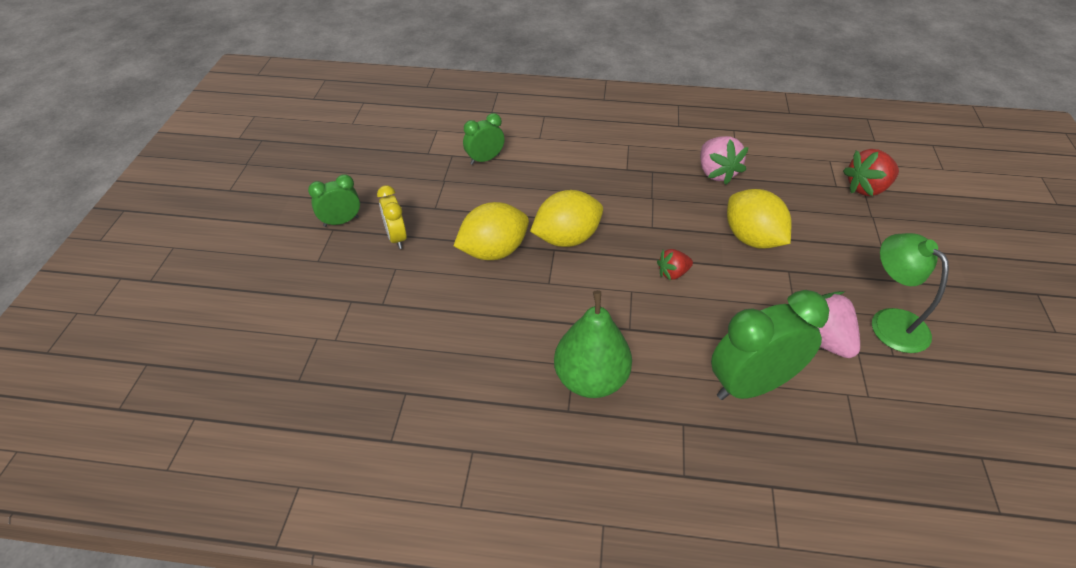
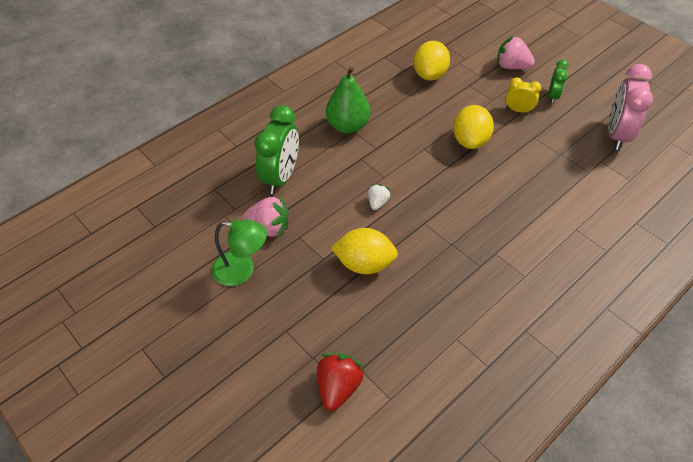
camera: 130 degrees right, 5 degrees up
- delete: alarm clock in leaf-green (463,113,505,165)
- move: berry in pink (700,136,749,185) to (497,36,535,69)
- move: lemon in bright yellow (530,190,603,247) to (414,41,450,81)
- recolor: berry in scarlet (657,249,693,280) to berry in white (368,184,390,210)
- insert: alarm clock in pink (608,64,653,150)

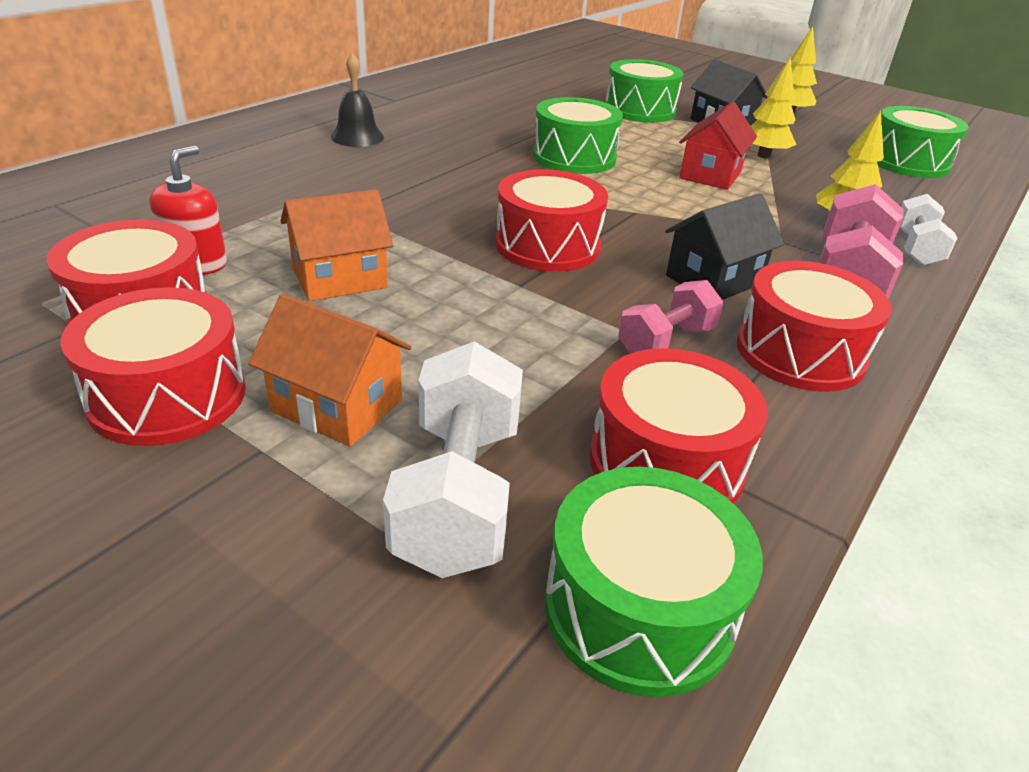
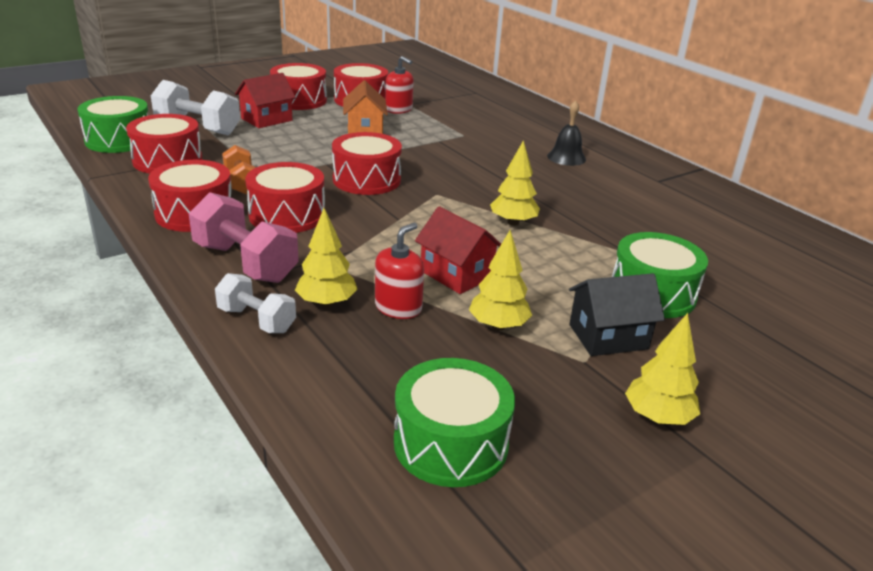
camera: 110 degrees right, 5 degrees down
- replace: toy drum in leaf-green (533,97,623,174) to tree in bright yellow (490,140,540,226)
- replace: cottage in jet-black (665,193,784,300) to toy drum in scarlet (245,162,325,233)
- recolor: hand weight in pink (618,280,724,354) to hand weight in orange-coloured (222,145,256,195)
- recolor: cottage in orange-coloured (248,294,412,447) to cottage in scarlet (235,73,296,128)
- insert: pump bottle in scarlet (375,223,424,319)

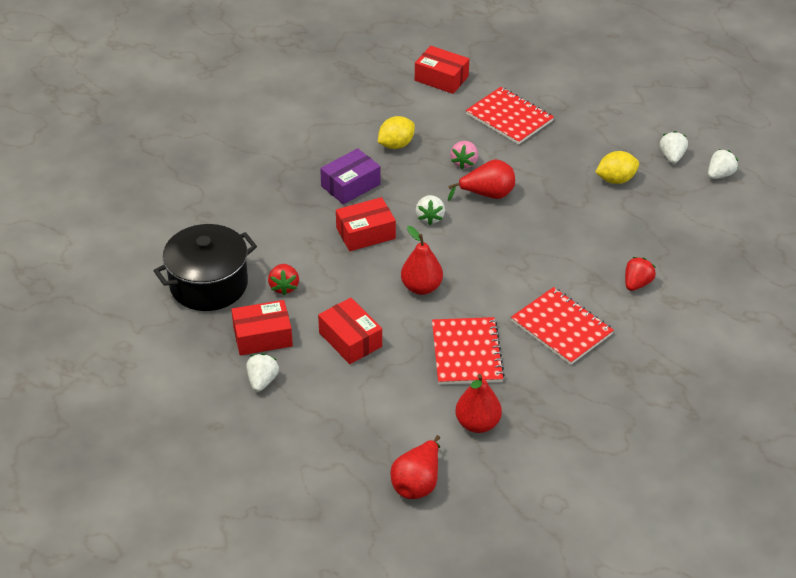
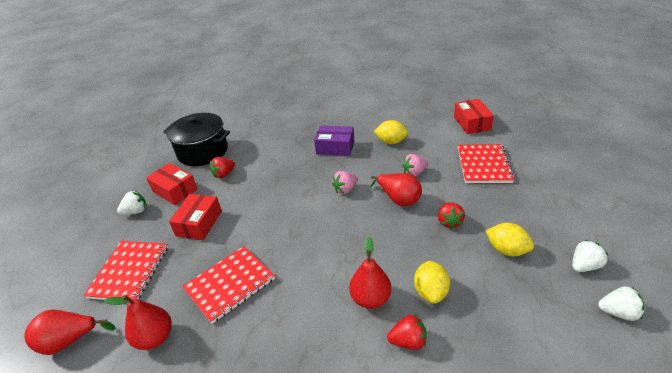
camera: 55 degrees right, 5 degrees down
- recolor: berry in white (416,195,445,225) to berry in pink (332,171,358,194)
- delete: package in scarlet (336,197,396,251)
- move: pear in scarlet (401,226,443,295) to (349,237,391,309)
- move: exercise book in scarlet (511,287,614,365) to (83,241,168,302)
- insert: berry in scarlet (438,202,465,229)
- insert: lemon in bright yellow (414,261,450,304)

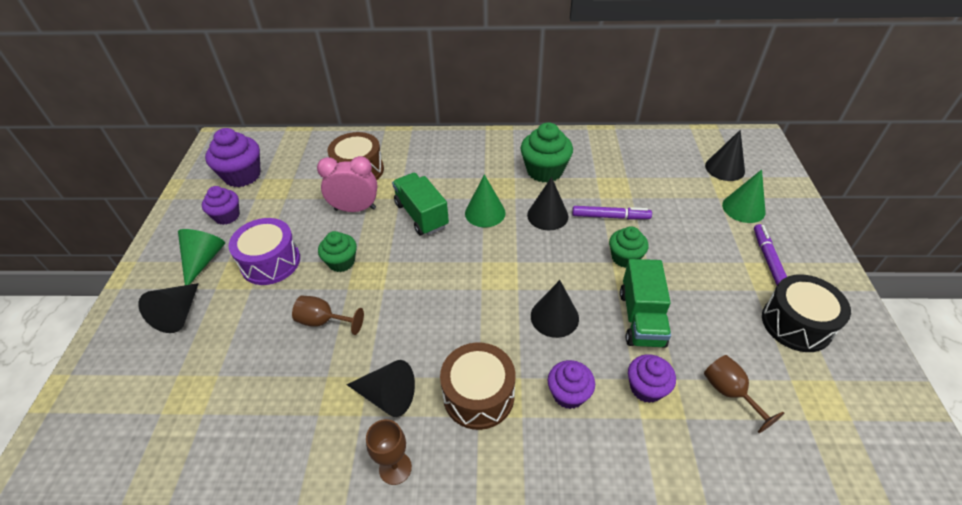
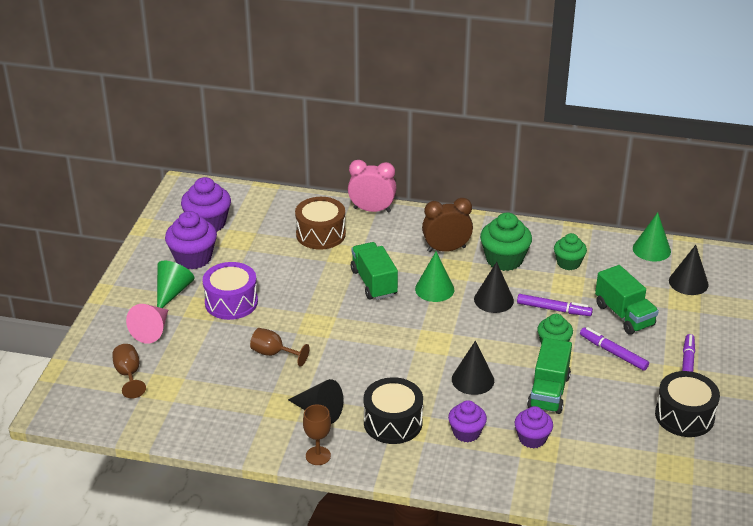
camera: 10 degrees right, 10 degrees down
- move: alarm clock in pink (317,156,378,212) to (348,160,396,212)
- move: cone shape in leaf-green (722,169,766,223) to (633,212,671,262)
- resize: cupcake in purple (202,186,240,225) = (165,211,217,269) x1.57
- move: cupcake in leaf-green (318,231,357,272) to (554,233,587,270)
- recolor: cone shape in jet-black (138,283,199,333) to cone shape in pink (126,304,168,344)
- recolor: toy drum in russet (440,343,515,430) to toy drum in jet-black (364,377,423,444)
- move: chalice in russet (704,355,784,433) to (112,344,146,399)
- insert: alarm clock in russet (422,198,473,252)
- insert: truck in leaf-green (595,265,659,335)
- insert: marker in purple (580,327,649,371)

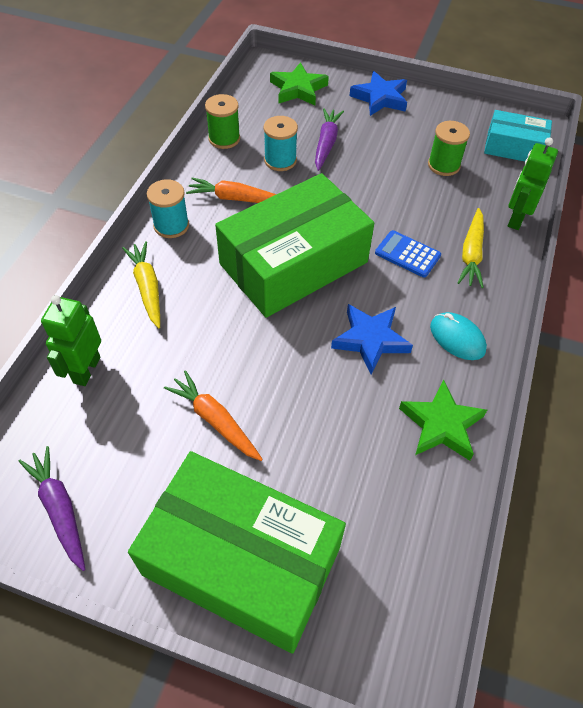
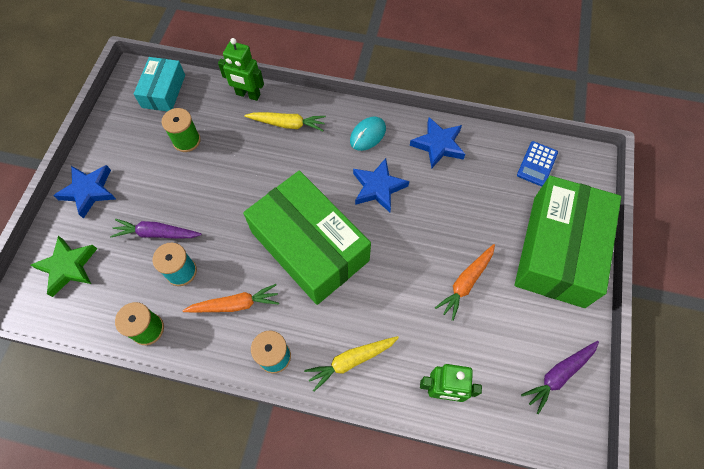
camera: 95 degrees left, 10 degrees up
- rotate: carrot in orange-coloured (186,178,276,203) = (182,284,279,312) 105 degrees counterclockwise
- move: pocket calculator in blue (375,230,441,278) to (517,141,558,187)
- recolor: star in leaf-green (399,379,487,461) to star in blue (410,117,465,169)

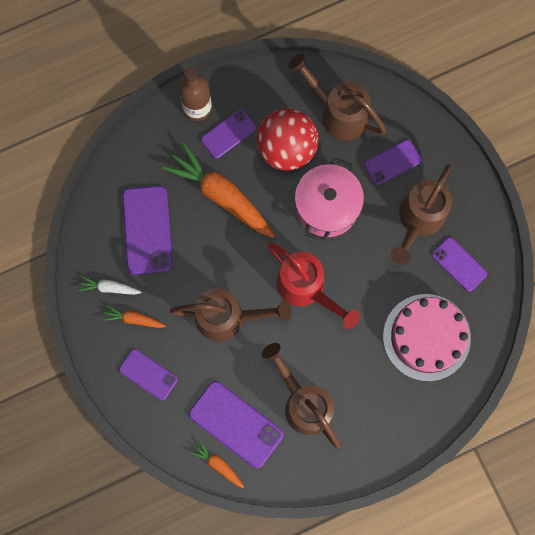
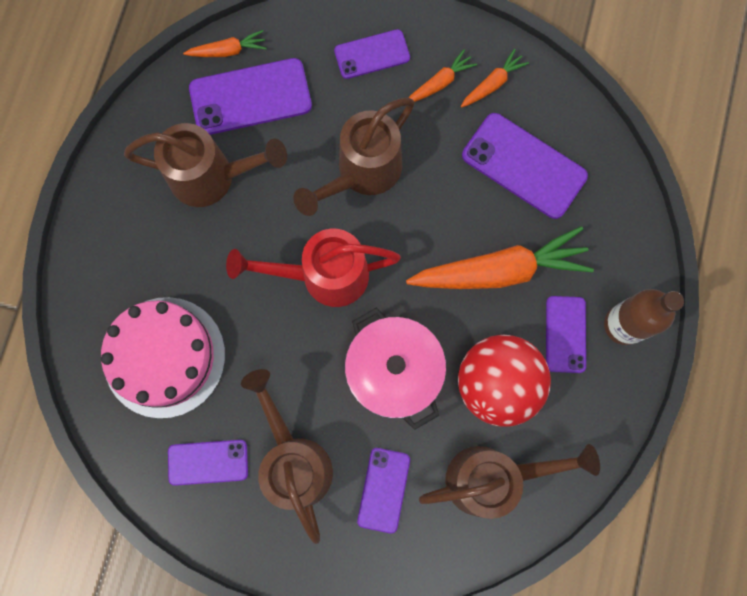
camera: 130 degrees right, 0 degrees up
- recolor: carrot in white (78,275,141,295) to carrot in orange-coloured (461,49,529,108)

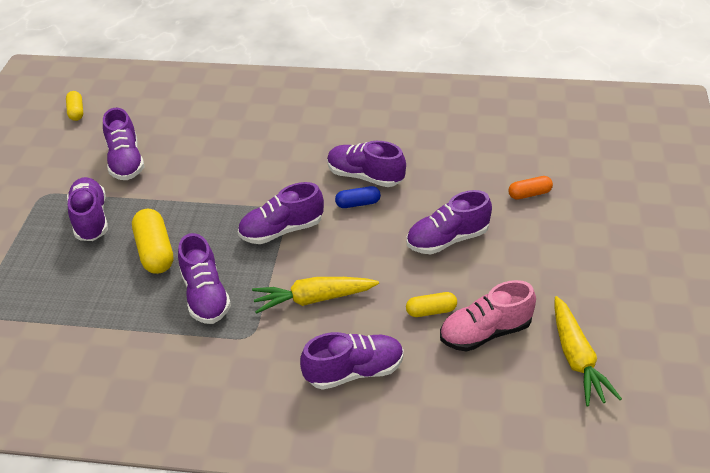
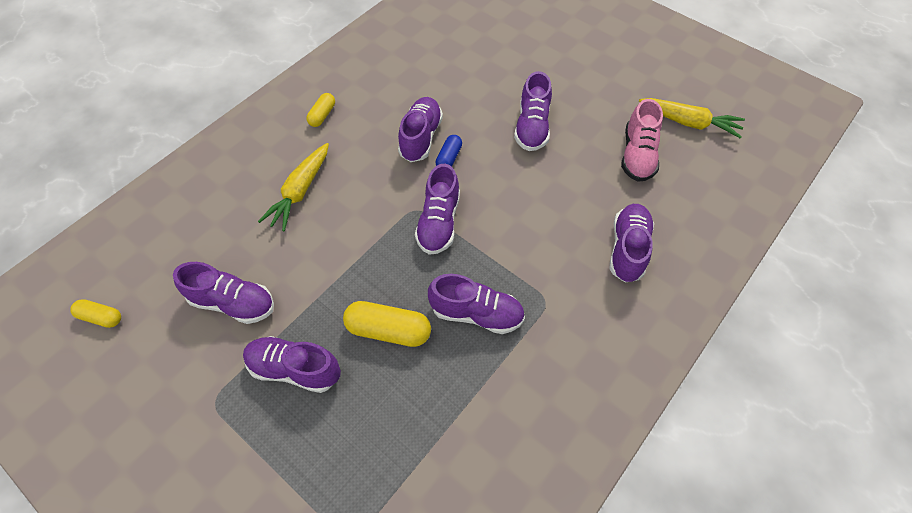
camera: 60 degrees left, 15 degrees up
- rotate: shoe in purple (327,141,406,187) = (398,97,443,162) 135 degrees clockwise
- delete: pill in orange-coloured (508,176,553,200)
- move: carrot in bright yellow (252,277,379,314) to (258,143,329,231)
- move: pill in bright yellow (406,292,457,317) to (306,93,335,127)

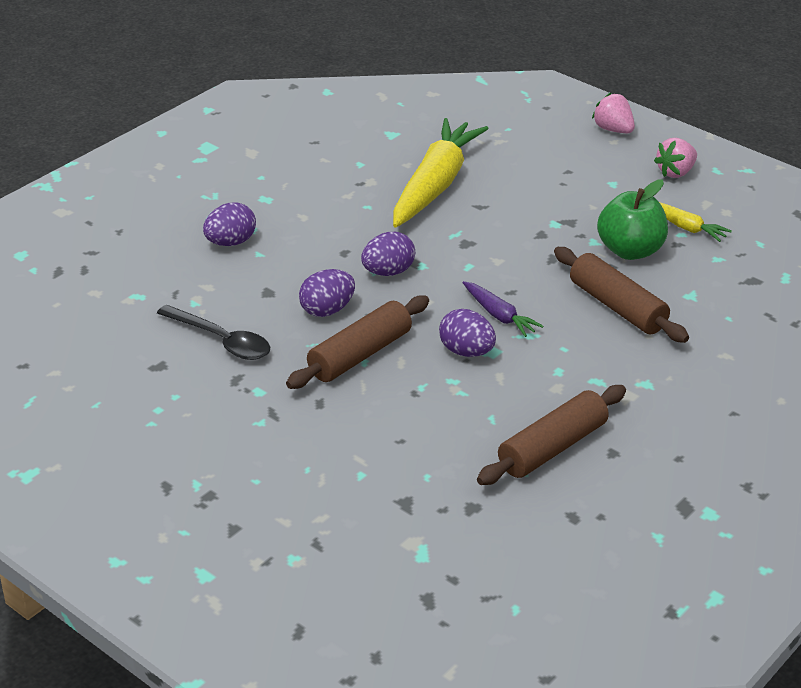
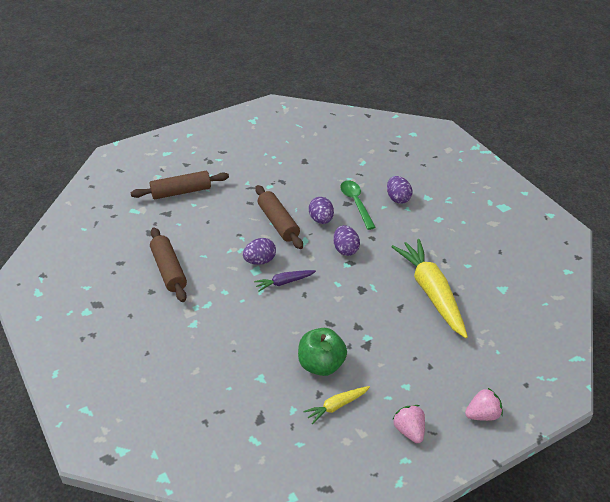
camera: 110 degrees right, 5 degrees up
- rotate: carrot in bright yellow (393,118,489,228) = (391,239,468,338) 150 degrees counterclockwise
- move: dough roller in russet (554,247,689,343) to (131,171,229,199)
- delete: spoon in jet-black (157,305,270,360)
- insert: spoon in leaf-green (340,180,376,230)

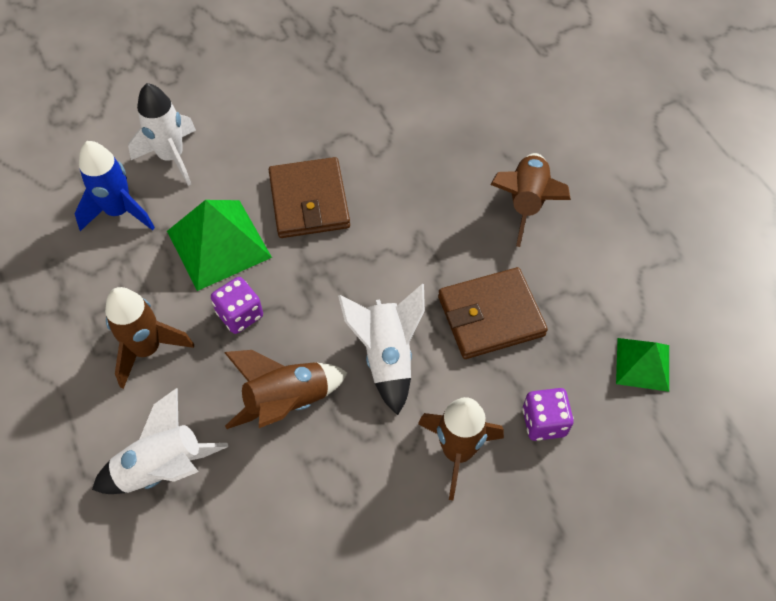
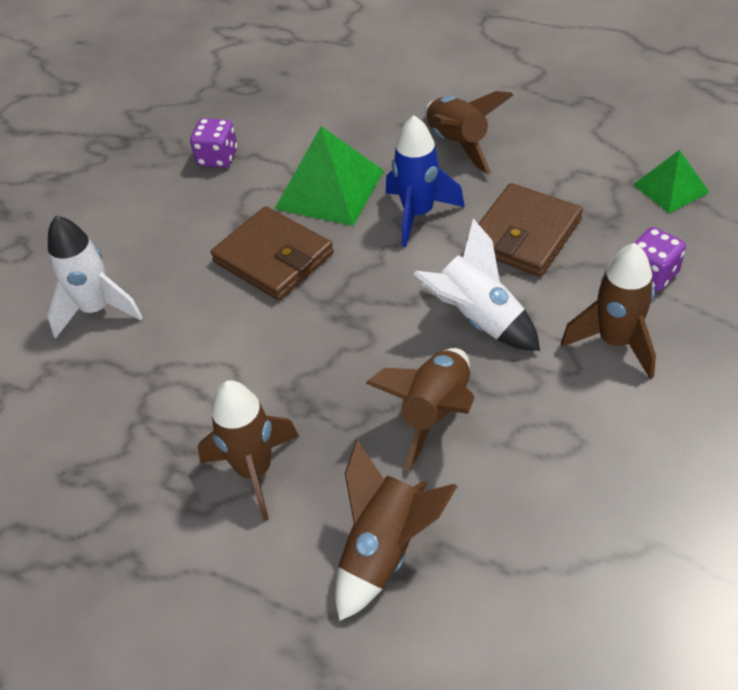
camera: 35 degrees left, 10 degrees down
- move: rocket in blue (74,141,155,231) to (386,115,465,247)
- move: pyramid shape in leaf-green (167,200,272,291) to (275,126,384,226)
- move: game die in purple (211,277,263,334) to (190,118,237,168)
- recolor: rocket in white (92,388,228,494) to rocket in russet (335,440,458,621)

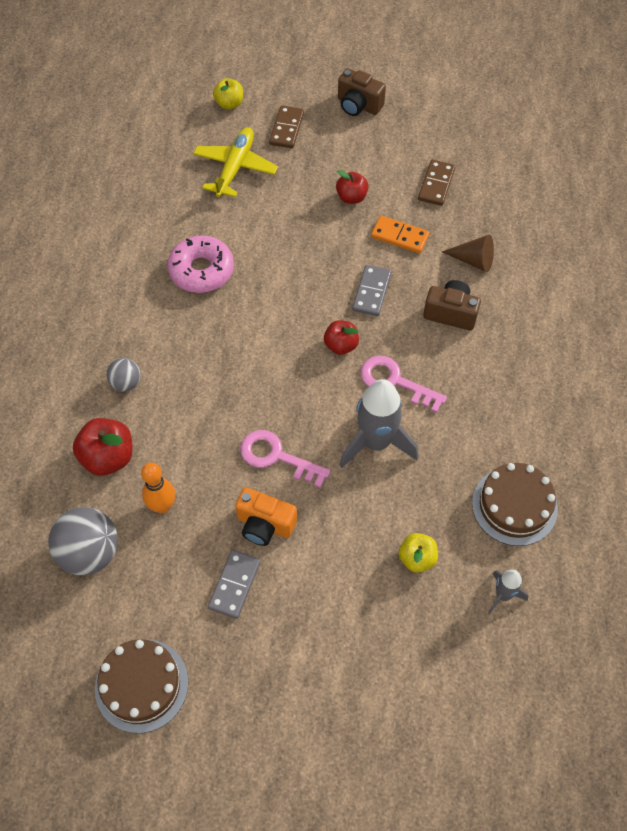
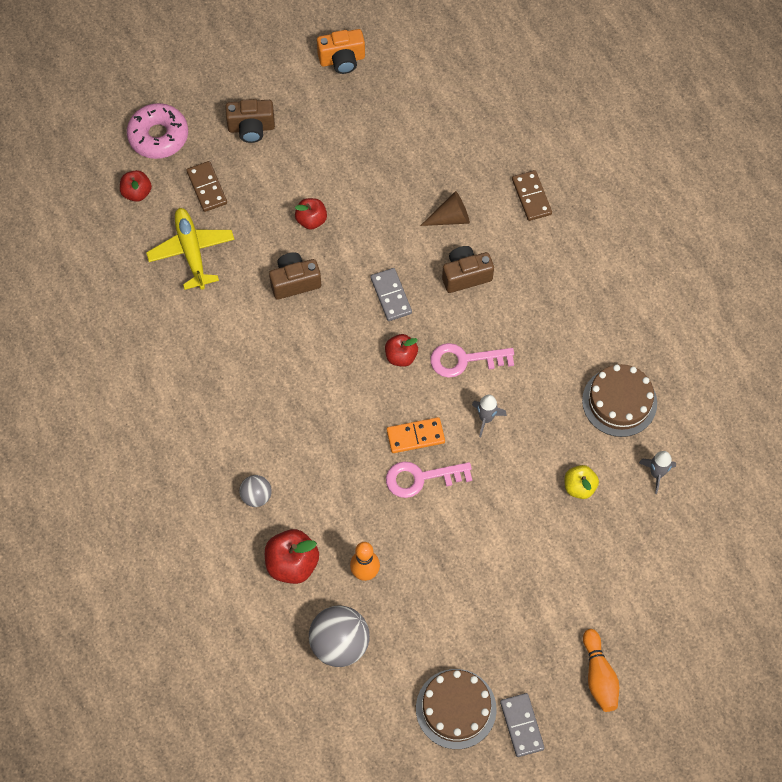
camera: 35 degrees left, 5 degrees up
- recolor: apple fruit in bright yellow (213,78,243,109) to apple fruit in scarlet (120,170,152,202)
- move: domino piece in russet (418,160,455,206) to (512,170,552,221)
- move: domino piece in orange-coloured (371,216,429,254) to (387,417,445,453)
- move: donut in pink (167,235,234,293) to (127,103,188,159)
- resize: rocket in ash-grey (339,379,419,468) = (472,395,507,437) x0.51
- move: camera in orange-coloured (235,487,297,546) to (317,29,365,74)
- move: domino piece in ash-grey (208,550,261,619) to (500,693,545,757)
- insert: camera in russet (269,252,321,300)
- insert: skittle in orange-coloured (583,629,619,712)

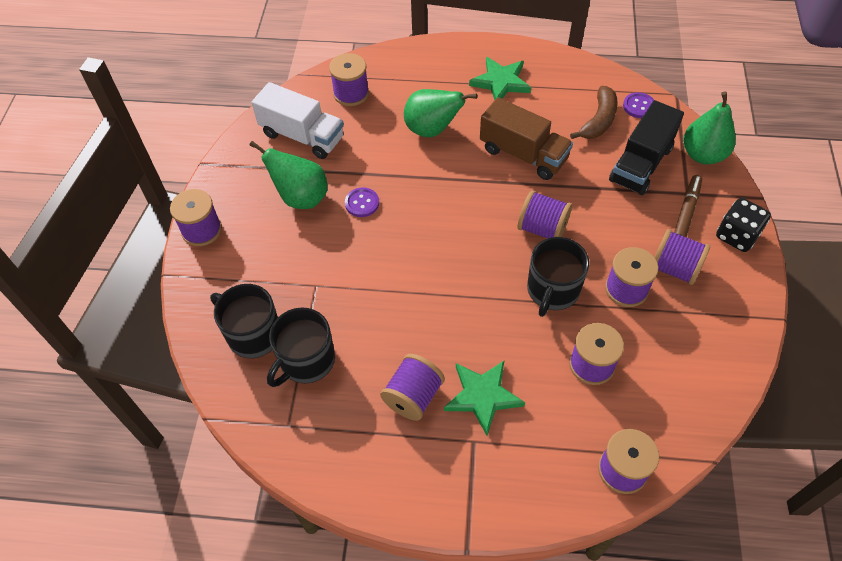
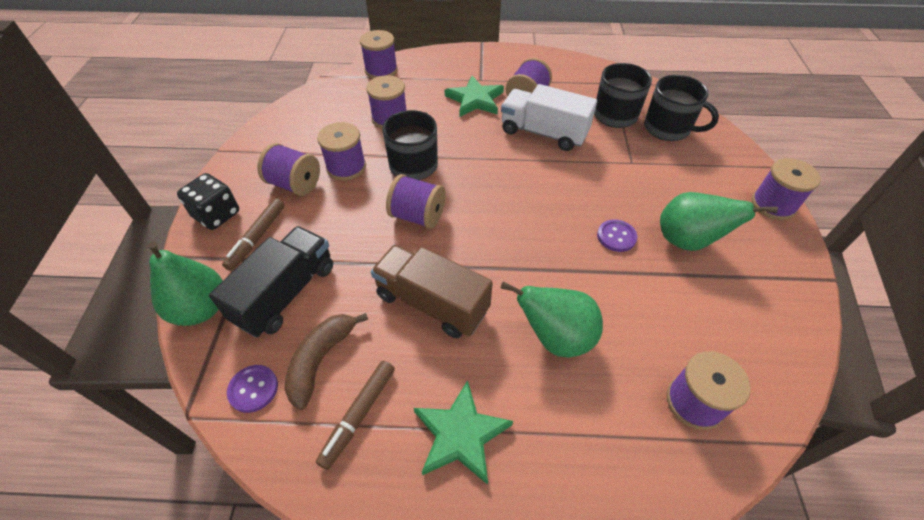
camera: 175 degrees right, 5 degrees down
- move: truck in white (252,82,344,159) to (501,84,597,151)
- insert: marker in russet (316,361,395,470)

